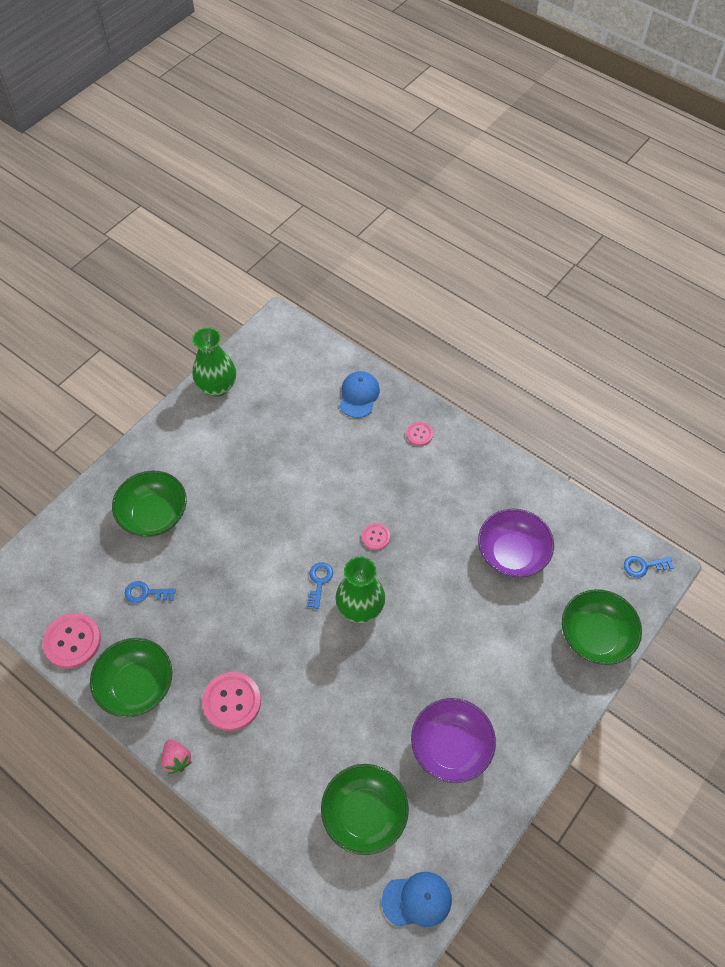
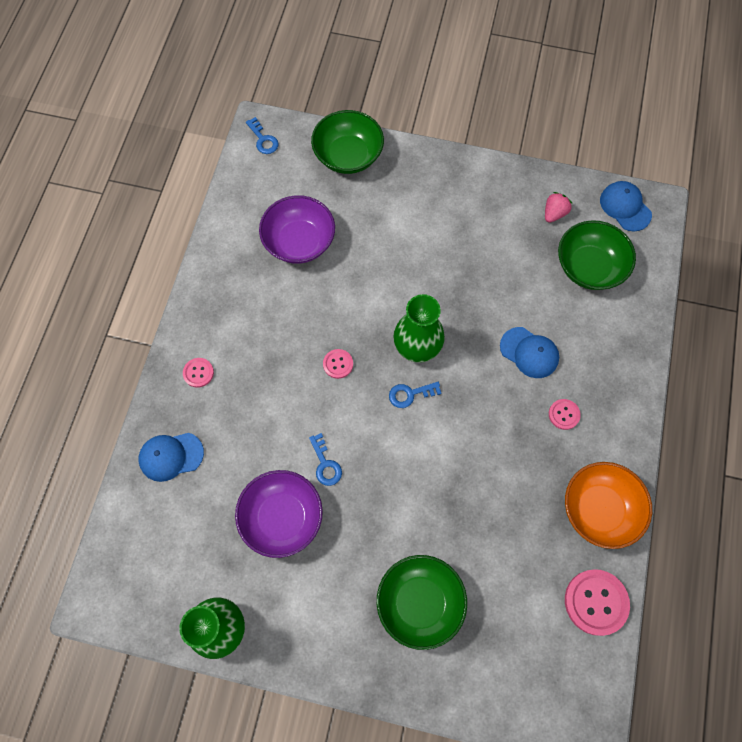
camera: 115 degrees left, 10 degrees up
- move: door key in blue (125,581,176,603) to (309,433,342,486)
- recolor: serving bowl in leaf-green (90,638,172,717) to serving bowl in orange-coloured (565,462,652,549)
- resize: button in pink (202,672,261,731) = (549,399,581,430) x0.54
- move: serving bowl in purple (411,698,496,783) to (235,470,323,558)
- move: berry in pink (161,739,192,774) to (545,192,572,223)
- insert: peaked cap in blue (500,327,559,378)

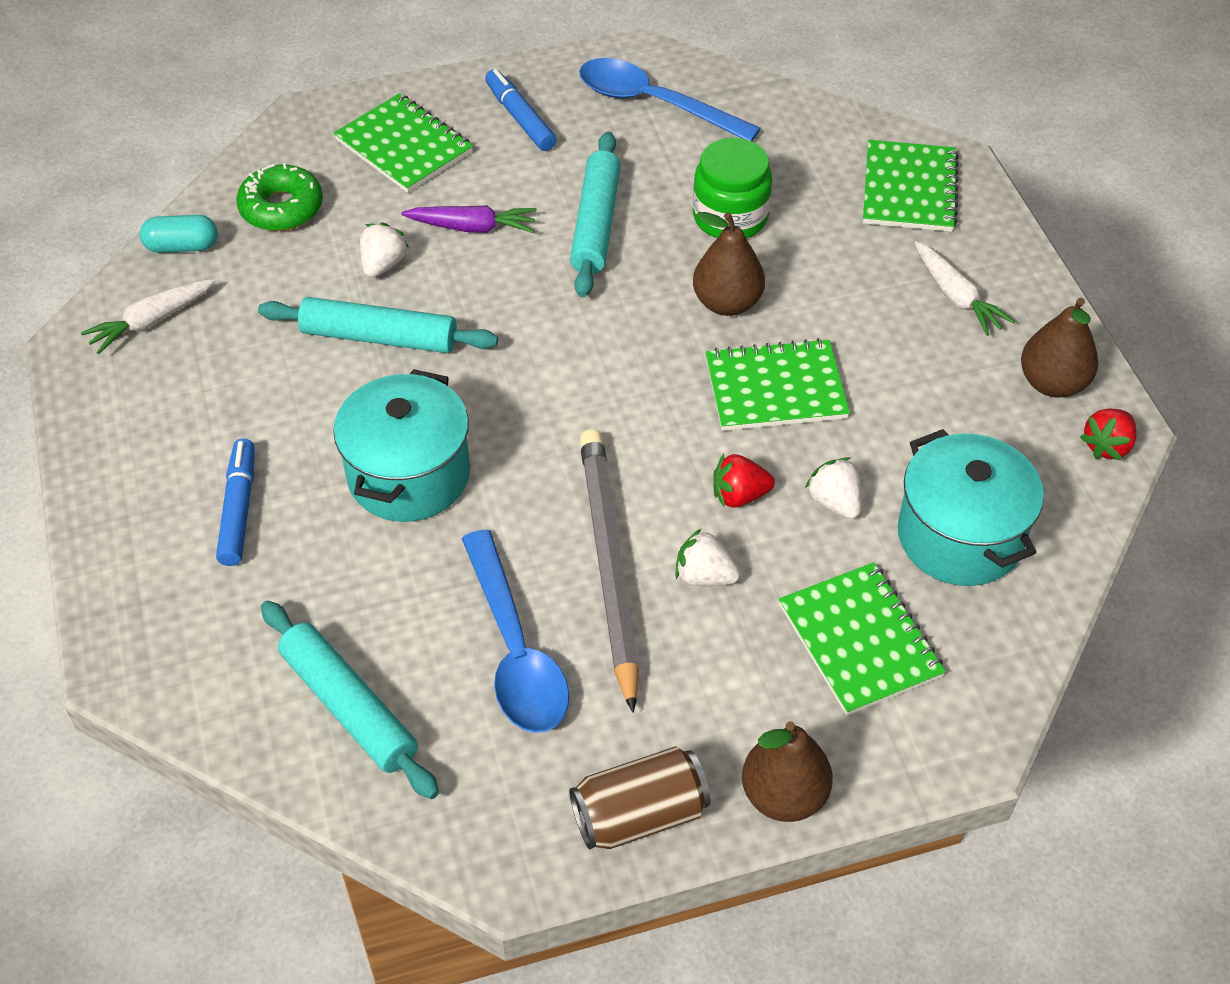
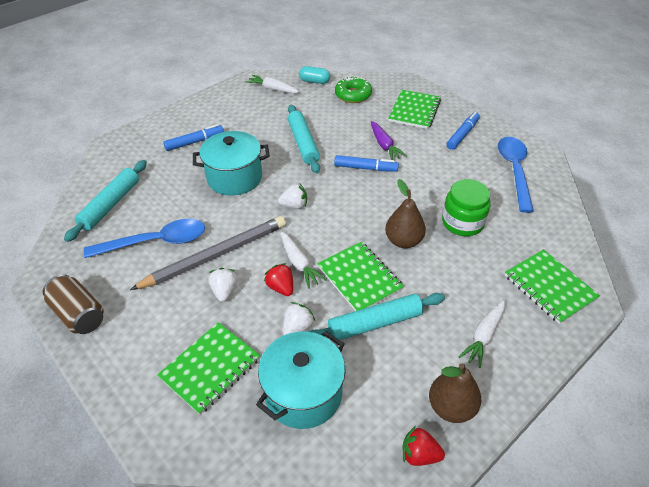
camera: 65 degrees right, 5 degrees down
- move: dough roller in turquoise (570,132,621,297) to (308,293,445,340)
- rotate: exercise book in leaf-green (863,140,959,232) = (505,249,600,324) 75 degrees clockwise
- rotate: pill in turquoise (140,215,218,253) = (299,66,330,84) 45 degrees counterclockwise
- move: berry in white (360,222,408,278) to (278,184,307,209)
- rotate: spoon in blue (461,529,569,733) = (84,219,205,258) 150 degrees counterclockwise
- delete: pear in russet (742,721,833,822)
- insert: marker in blue (334,155,399,172)
- insert: carrot in white (281,231,326,289)

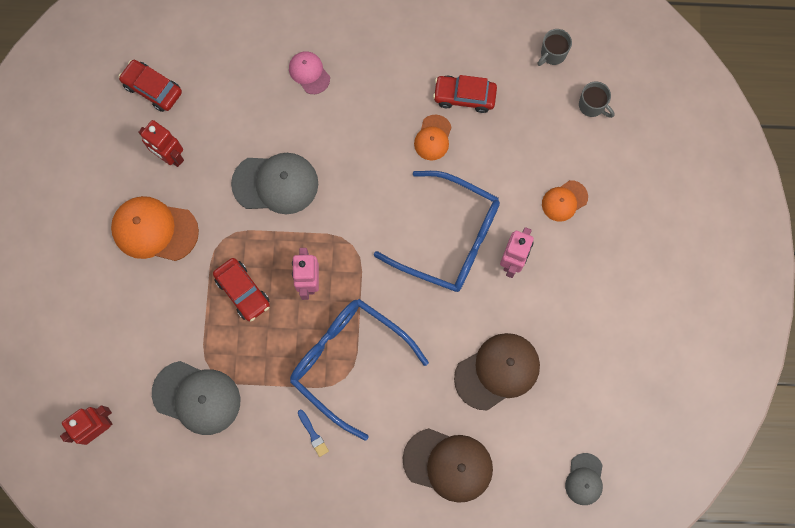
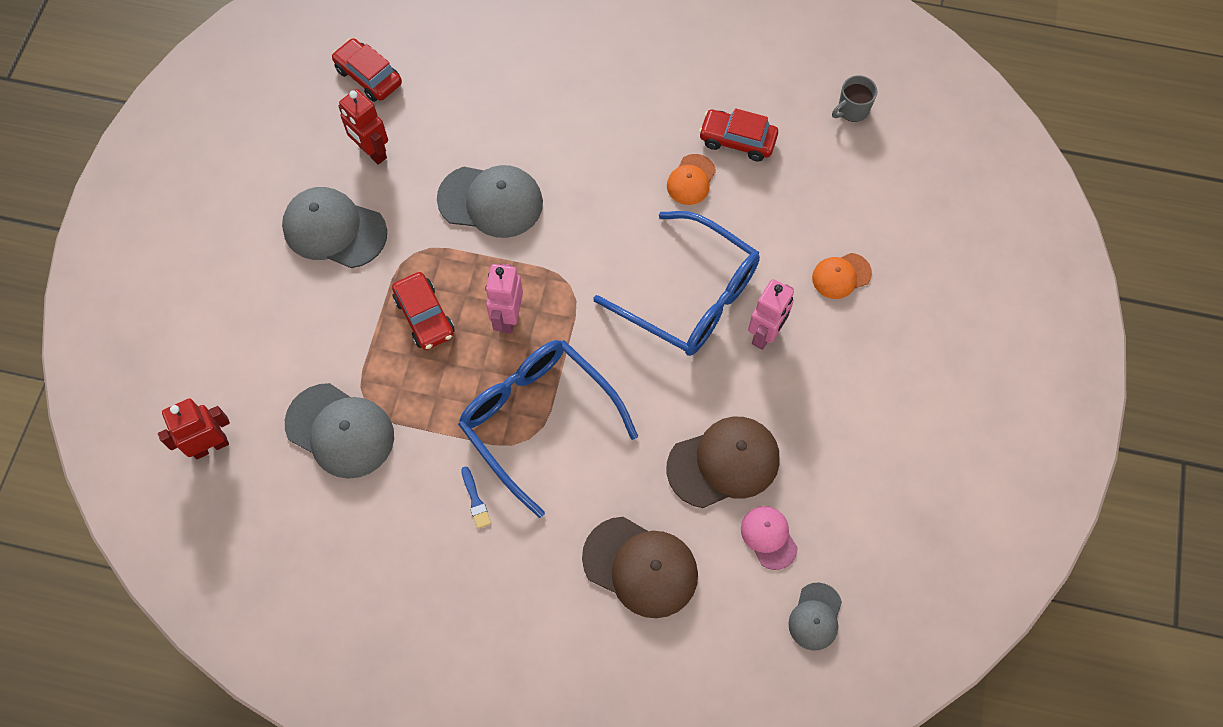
camera: 10 degrees right, 10 degrees down
- move: peaked cap in pink (289,51,330,94) to (741,506,798,570)
- delete: tea mug in ash-grey (579,81,614,118)
- recolor: peaked cap in orange-coloured (111,196,199,261) to peaked cap in ash-grey (282,187,387,268)

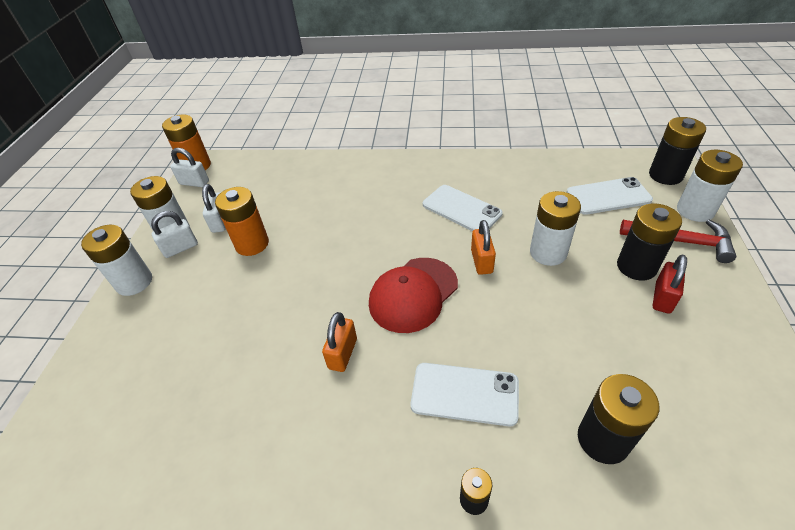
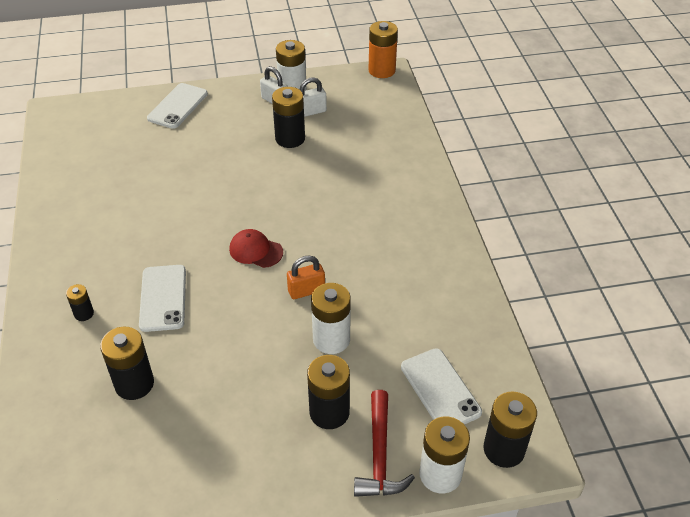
camera: 70 degrees right, 0 degrees up
- delete: small lock in white (170,148,209,187)
- move: mobile phone in white (423,185,503,231) to (147,83,208,129)
- recolor: AA battery in orange-coloured (215,187,269,256) to AA battery in jet-black (272,87,305,148)
- delete: AA battery in white (81,225,152,296)
- delete: small lock in scarlet (653,255,687,314)
- resize: peaked cap in scarlet (369,258,458,333) = (229,229,283,268) x0.63
- delete: small lock in orange-coloured (322,312,357,372)

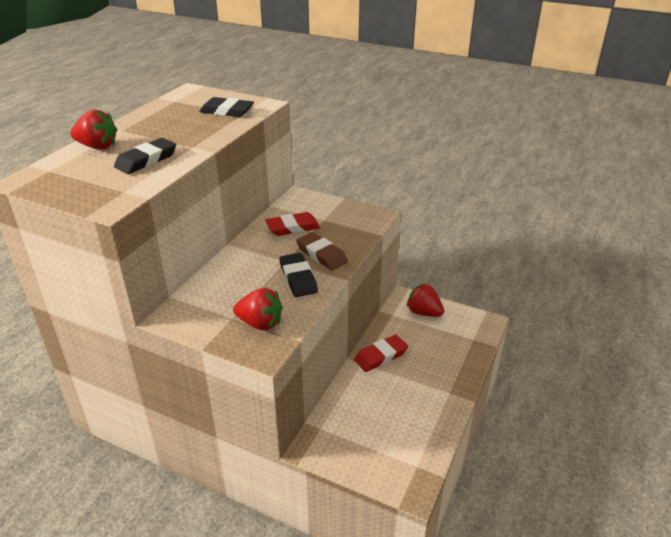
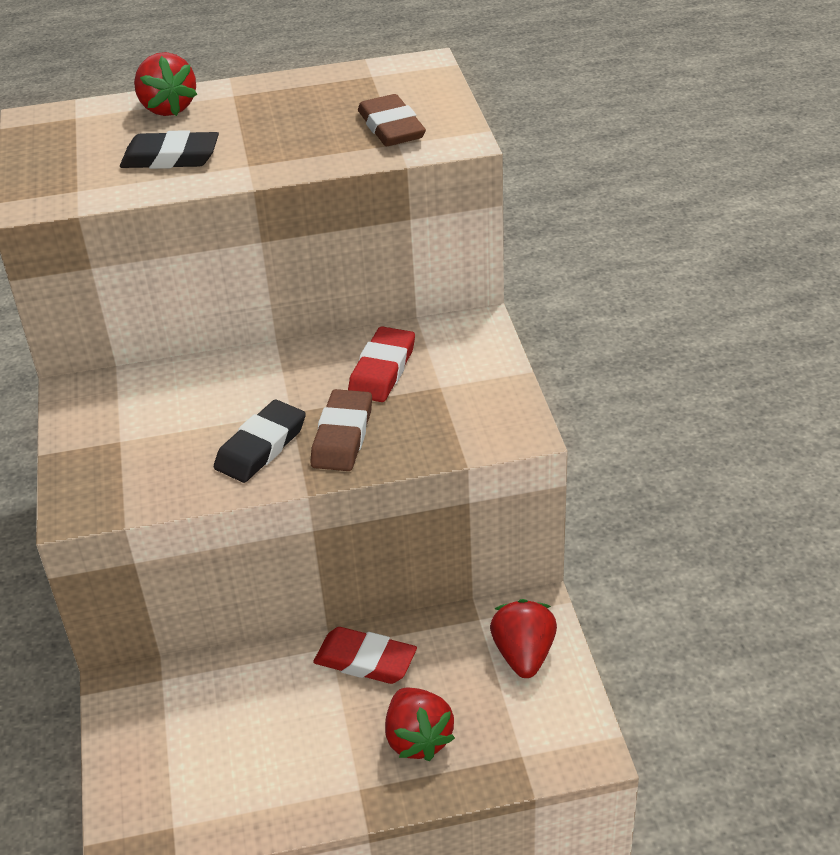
camera: 55 degrees right, 5 degrees up
- recolor: pencil eraser in jet-black (199,97,254,117) to pencil eraser in russet (358,94,426,146)
- rotate: pencil eraser in scarlet (265,212,320,236) = (348,326,415,402) 75 degrees clockwise
- move: berry in scarlet (233,288,283,331) to (385,687,455,761)

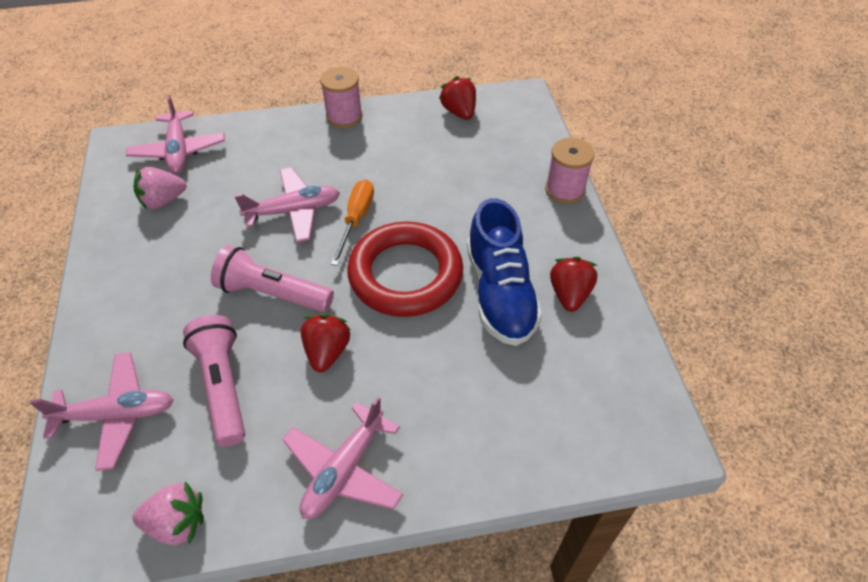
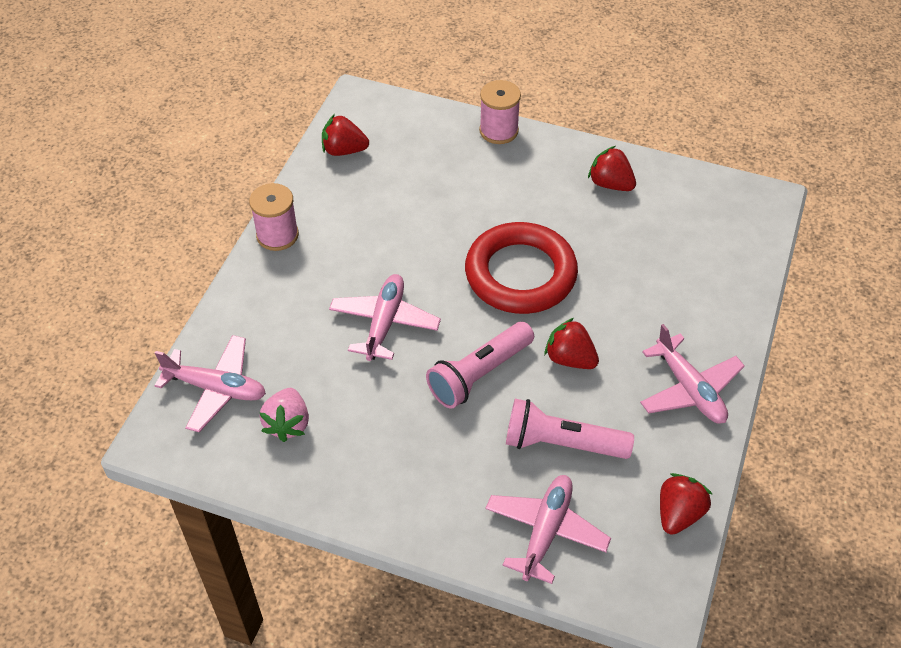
camera: 60 degrees left, 0 degrees up
- delete: screwdriver in orange-coloured (331,180,374,266)
- delete: shoe in blue (467,198,542,346)
- recolor: berry in pink (132,482,204,545) to berry in scarlet (660,473,713,535)

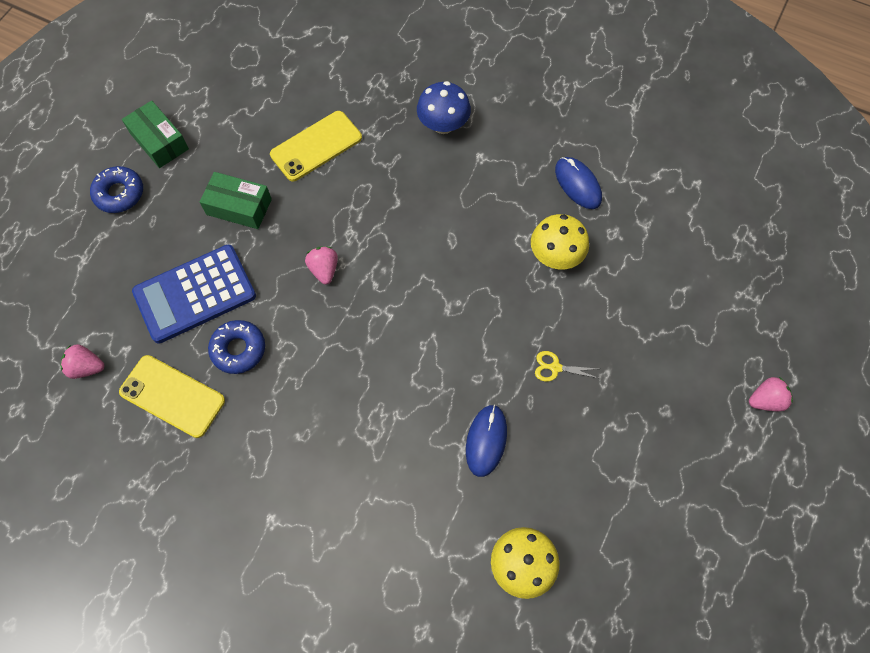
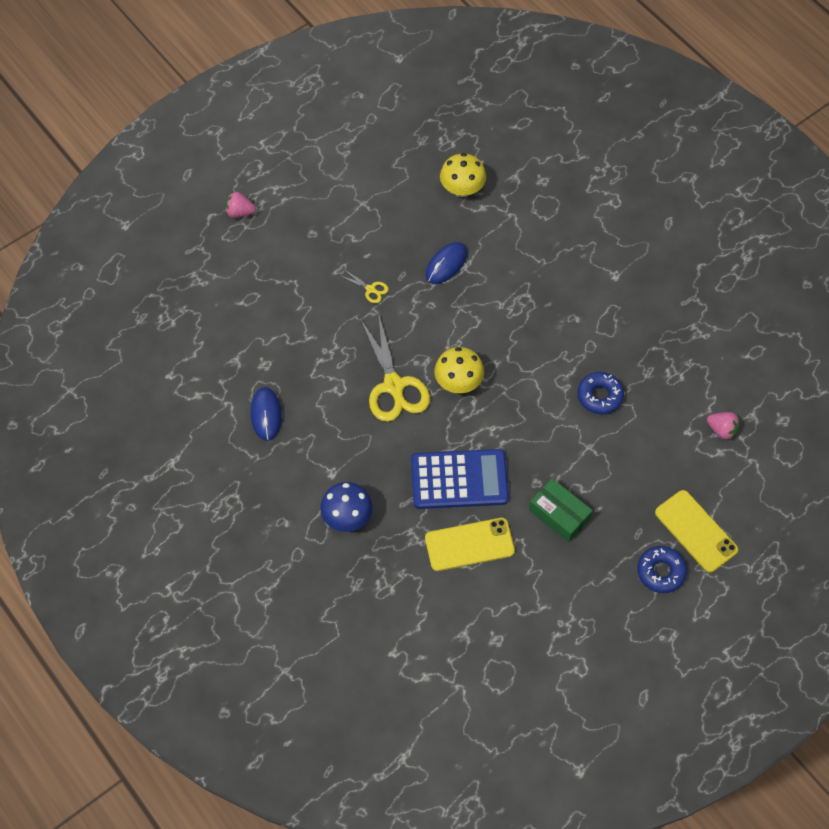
camera: 155 degrees left, 5 degrees down
- delete: package in leaf-green (122,101,189,168)
- move: toadstool in bright yellow (531,214,589,269) to (434,347,484,393)
- move: pocket calculator in blue (132,245,256,344) to (411,449,509,509)
- delete: berry in pink (305,246,338,285)
- move: mobile phone in bright yellow (119,355,225,438) to (655,490,738,573)
- insert: scissors in bright yellow (360,312,430,422)

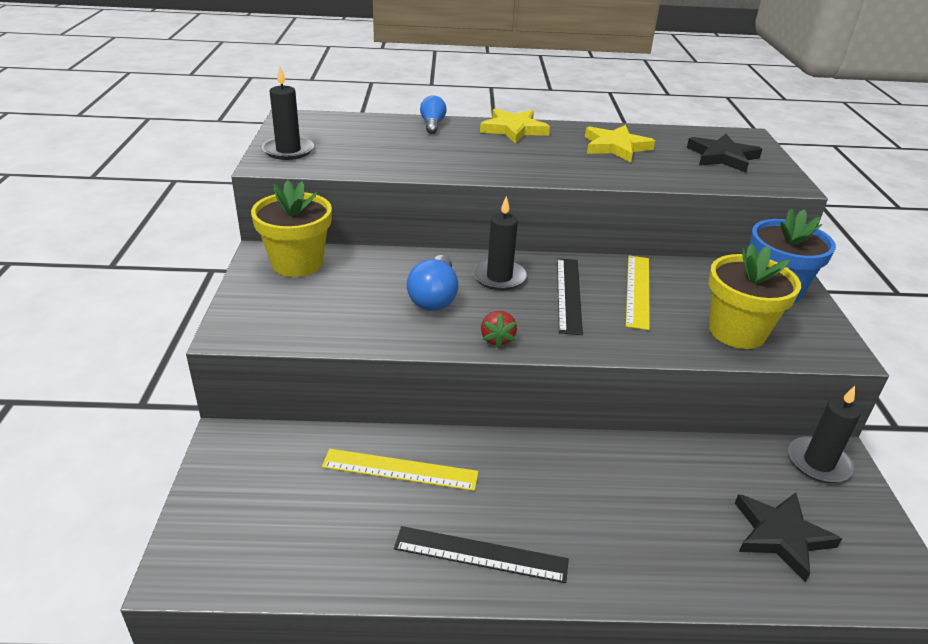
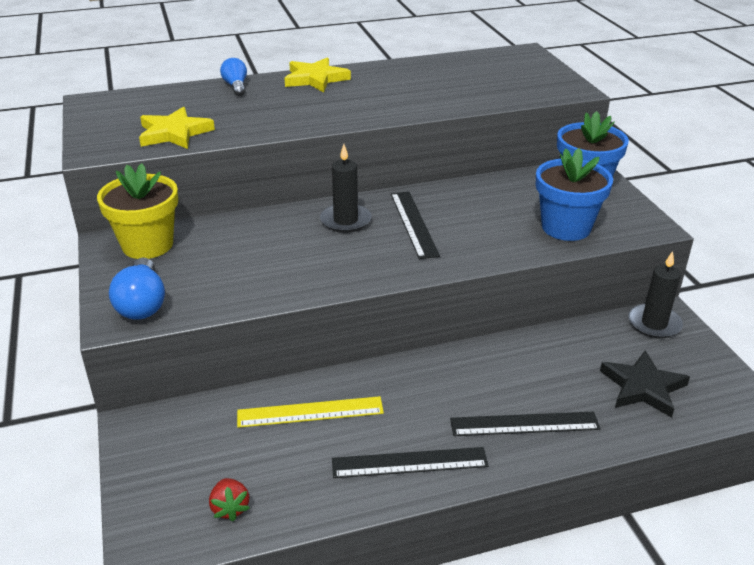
camera: 15 degrees left, 0 degrees up
- delete: pillar candle in jet-black (262,67,314,160)
- move: star in bright yellow (585,125,655,162) to (139,107,215,149)
- delete: star in jet-black (687,134,762,172)
- recolor: flower pot in bright yellow (708,244,801,349) to flower pot in blue (536,148,613,241)
- move: light bulb in blue (407,255,459,311) to (109,258,165,320)
- delete: ruler in bright yellow (626,256,650,330)
- move: berry in scarlet (481,311,517,349) to (209,478,250,522)
- insert: ruler in jet-black (450,411,601,436)

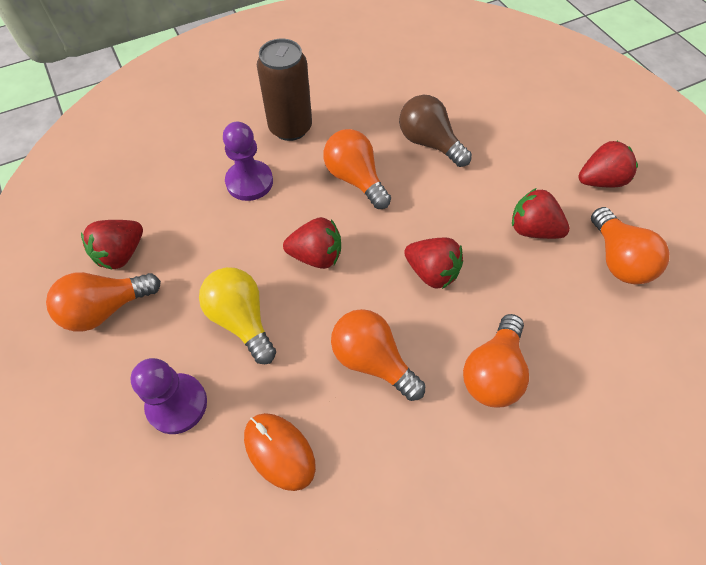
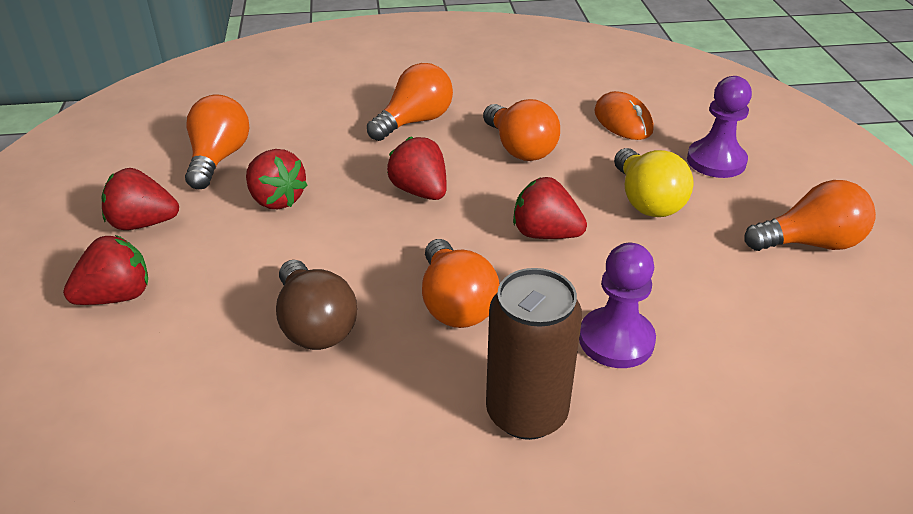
camera: 160 degrees left, 20 degrees down
- move: berry in scarlet (81,220,143,270) to (63,235,148,305)

